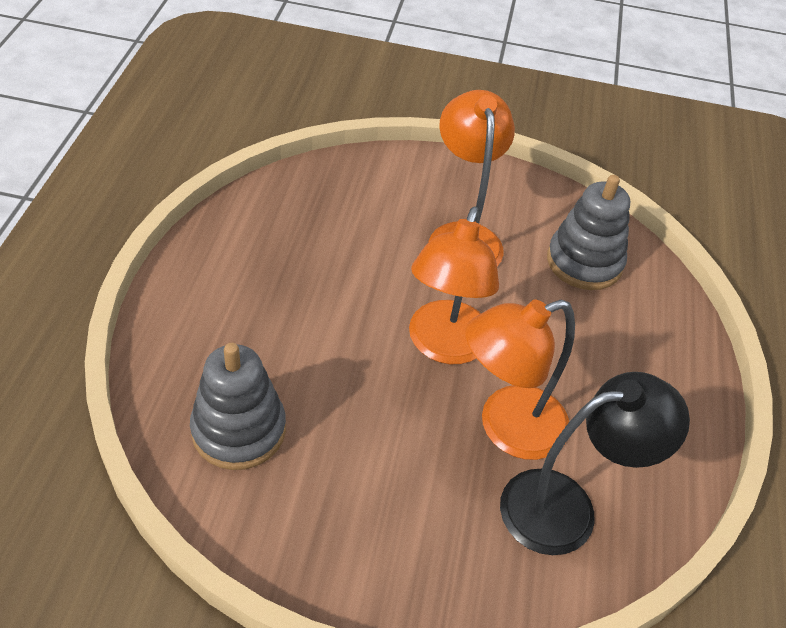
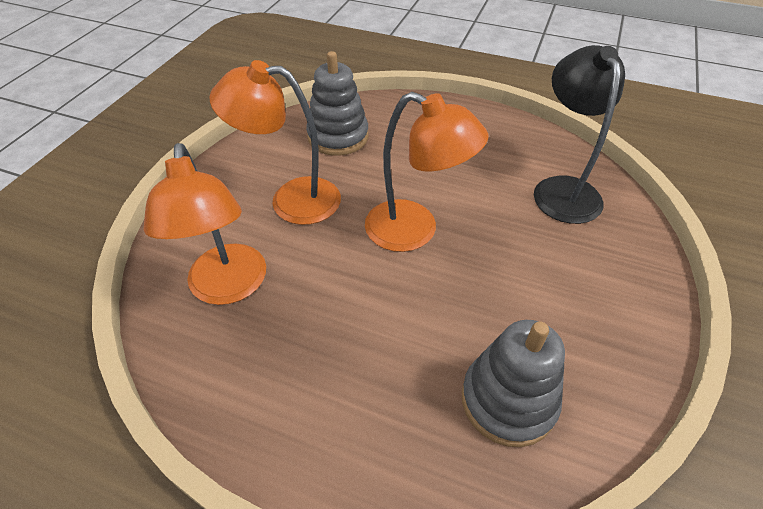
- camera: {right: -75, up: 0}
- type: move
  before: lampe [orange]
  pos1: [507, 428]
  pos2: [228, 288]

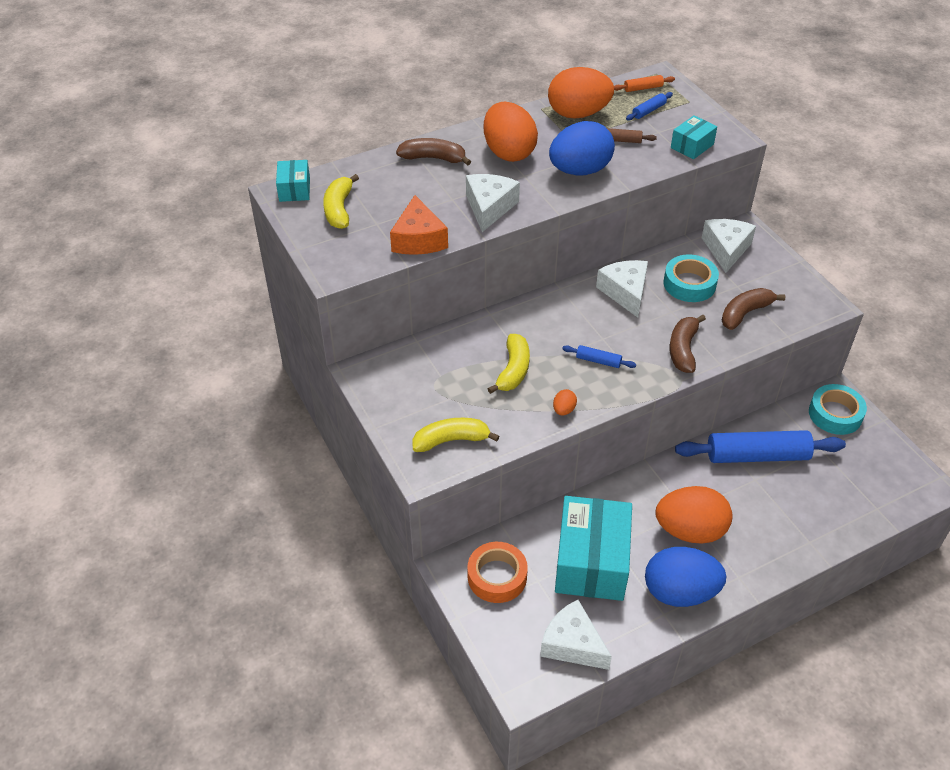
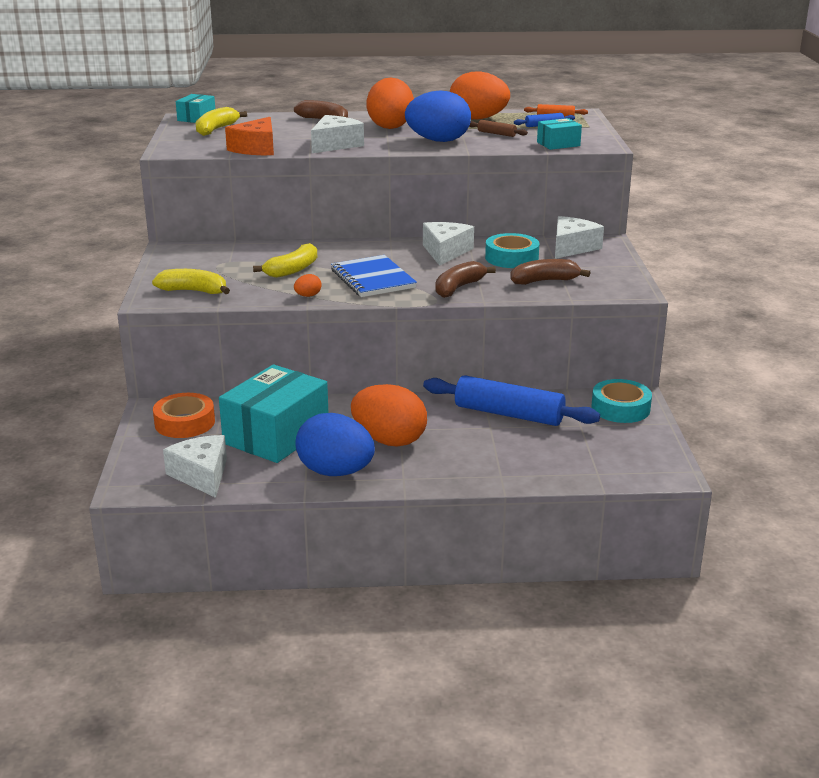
- camera: {right: 25, up: -20}
- type: replace
  before: rouleau à pâtisserie [bleu]
  after: carnet [bleu]
  pos1: [598, 361]
  pos2: [373, 279]

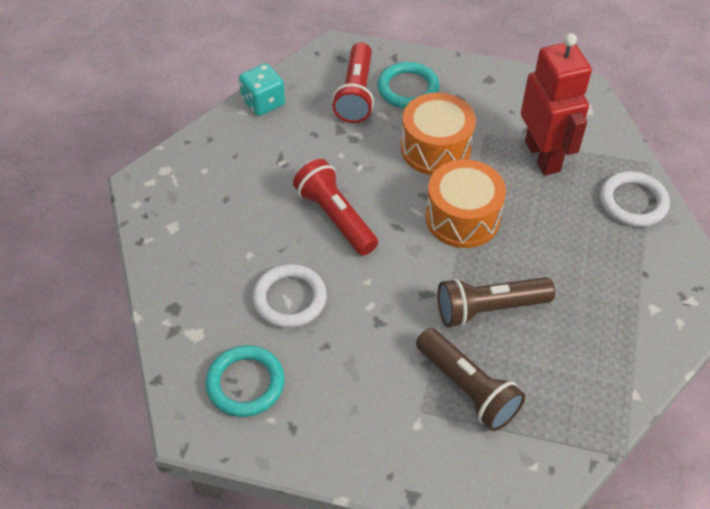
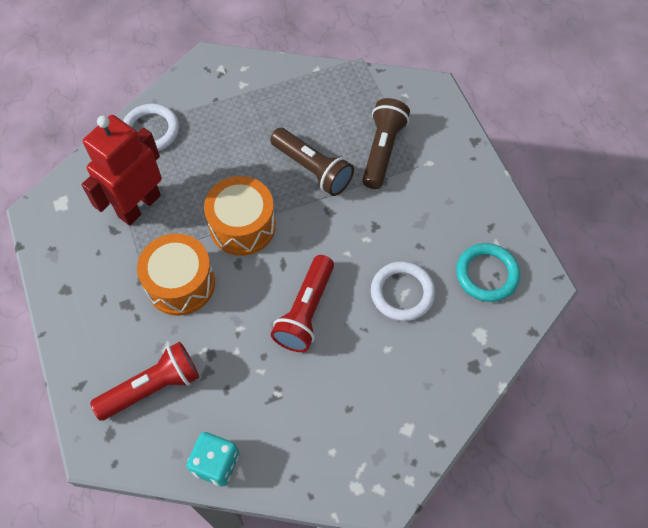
- camera: {right: -125, up: 10}
- type: delete
  before: anneau [turquoise]
  pos1: [408, 89]

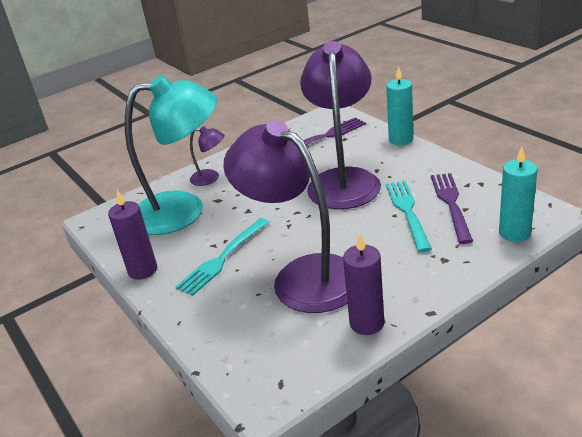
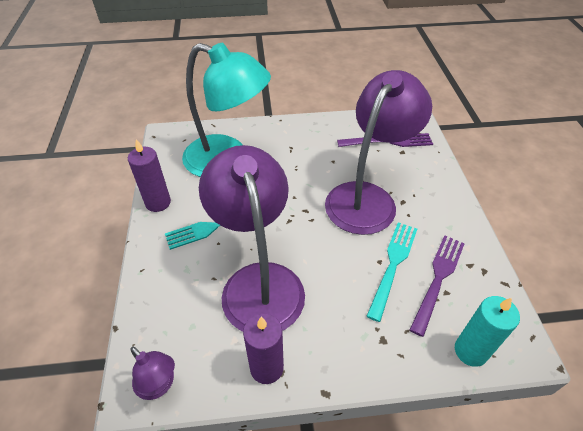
- camera: {right: 25, up: 15}
- type: move
  before: lampe [violet]
  pos1: [211, 178]
  pos2: [159, 385]
- type: delete
  before: bougie [turquoise]
  pos1: [401, 140]

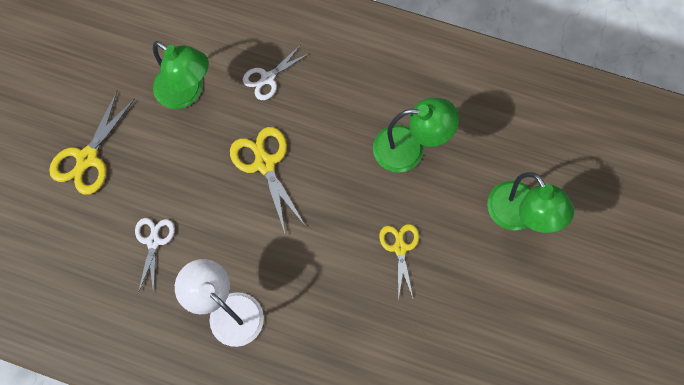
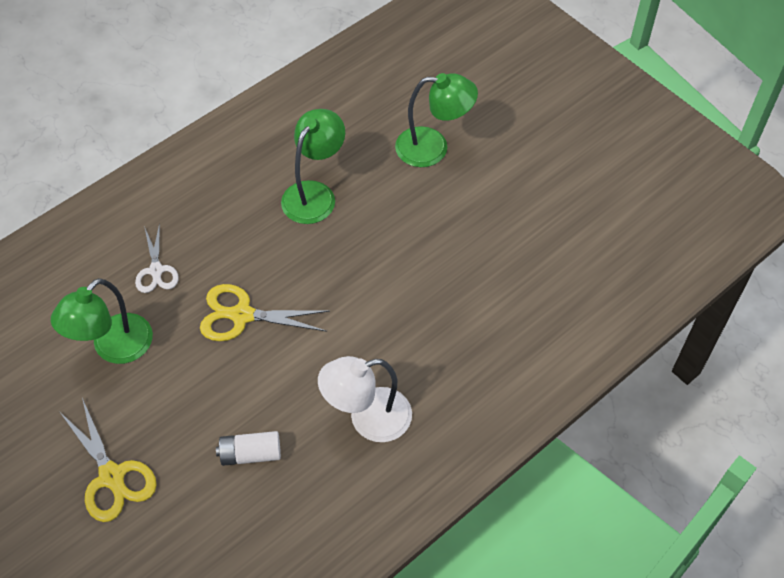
- camera: {right: -60, up: -15}
- type: replace
  before: ciseaux [blanc]
  after: pile [blanc]
  pos1: [153, 241]
  pos2: [250, 454]
- type: rotate
  before: lampe [vert]
  pos1: [186, 93]
  pos2: [114, 348]
  turn: 150
- type: delete
  before: ciseaux [jaune]
  pos1: [400, 248]

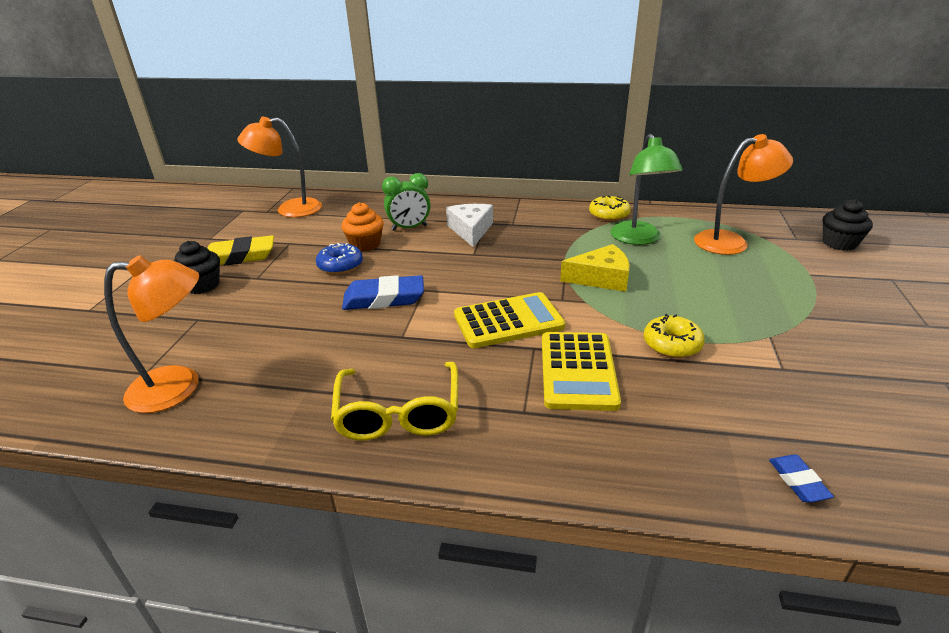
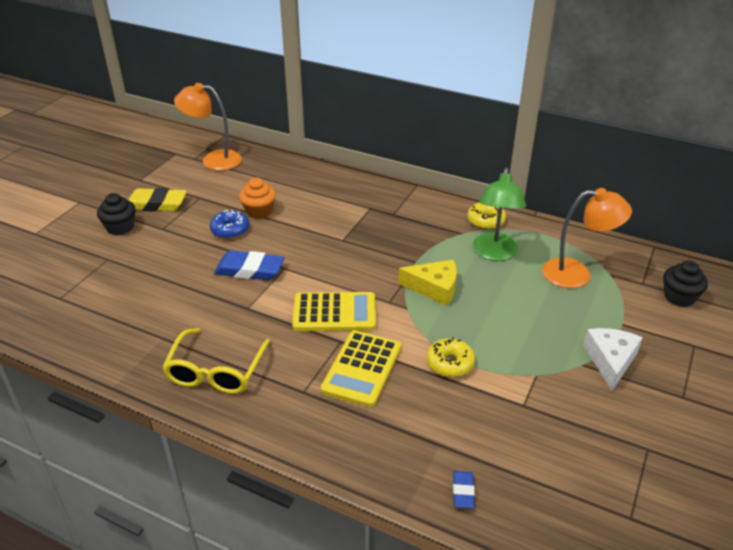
- camera: {right: 15, up: 5}
- type: delete
  before: lampe [orange]
  pos1: [179, 387]
- type: delete
  before: réveil [vert]
  pos1: [409, 228]
- type: move
  before: fromage [blanc]
  pos1: [470, 230]
  pos2: [610, 360]

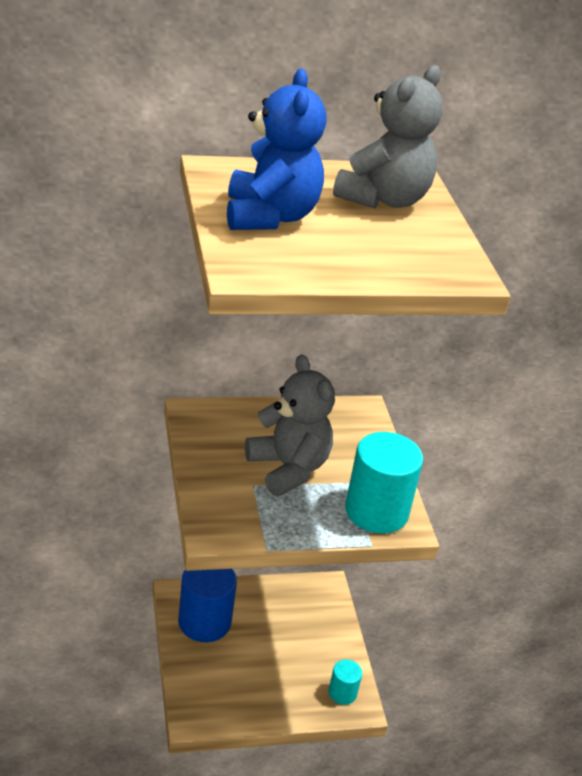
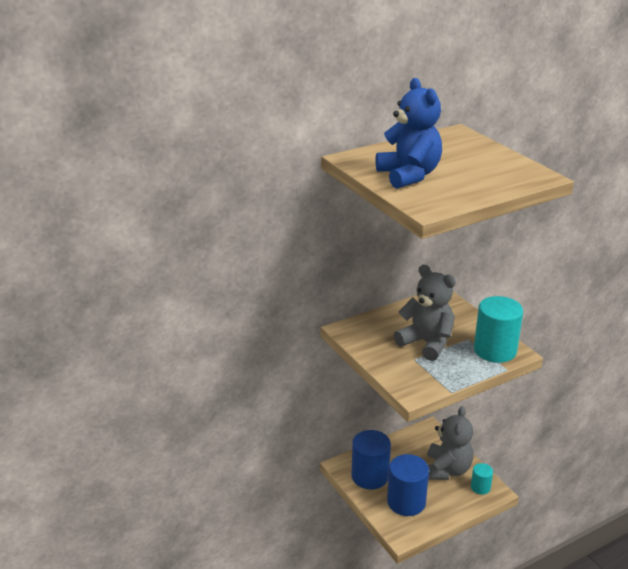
- camera: {right: -15, up: -5}
- type: move
  before: ours en peluche [gris]
  pos1: [384, 199]
  pos2: [447, 470]
- type: insert
  after: cylindre [bleu]
  pos2: [406, 502]

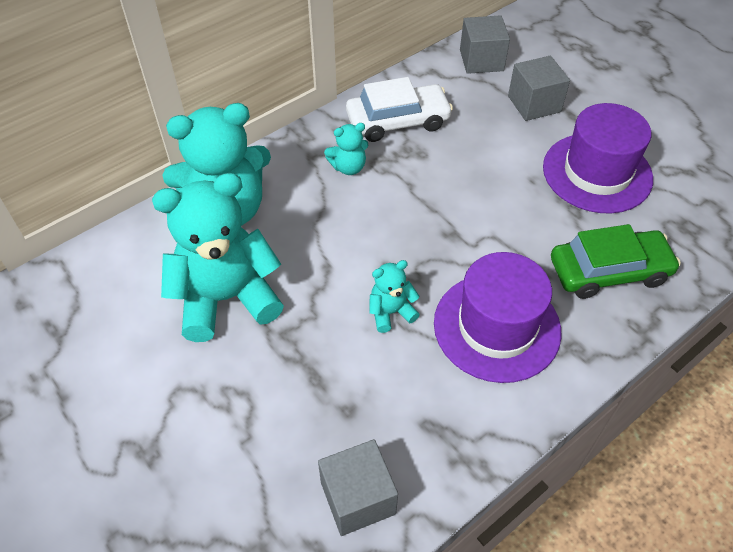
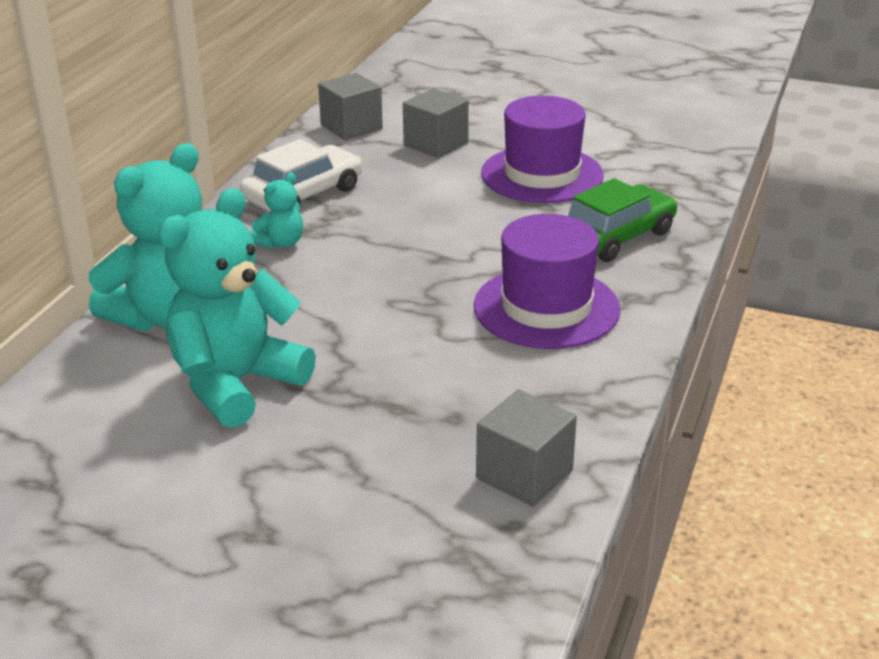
- camera: {right: -30, up: -20}
- type: delete
  before: ours en peluche [turquoise]
  pos1: [391, 312]

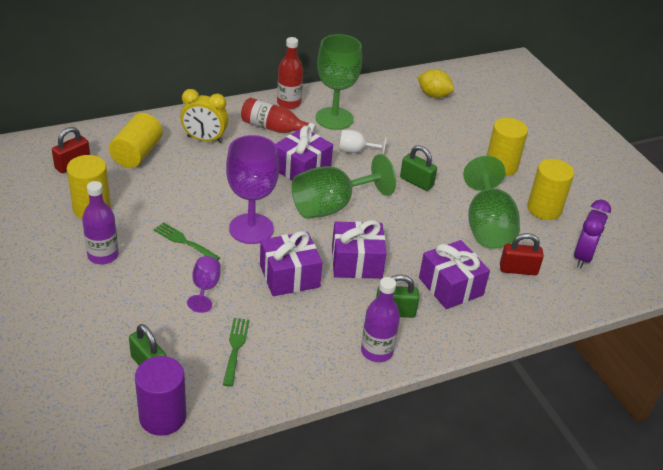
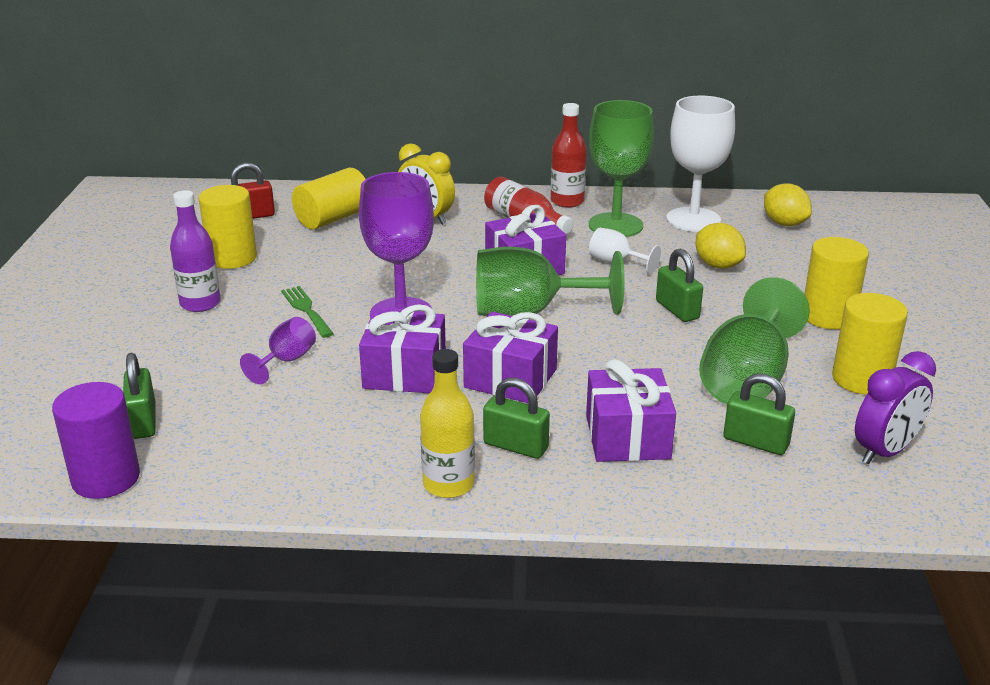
- camera: {right: 30, up: -10}
- type: delete
  before: fourchette [vert]
  pos1: [235, 348]
- type: recolor
  before: bouteille [violet]
  after: bouteille [jaune]
  pos1: [376, 351]
  pos2: [448, 484]
- type: recolor
  before: cadenas [rouge]
  after: cadenas [vert]
  pos1: [518, 269]
  pos2: [755, 442]
- type: insert
  after: verre à pied [blanc]
  pos2: [693, 220]
- type: insert
  after: citron [jaune]
  pos2: [718, 265]

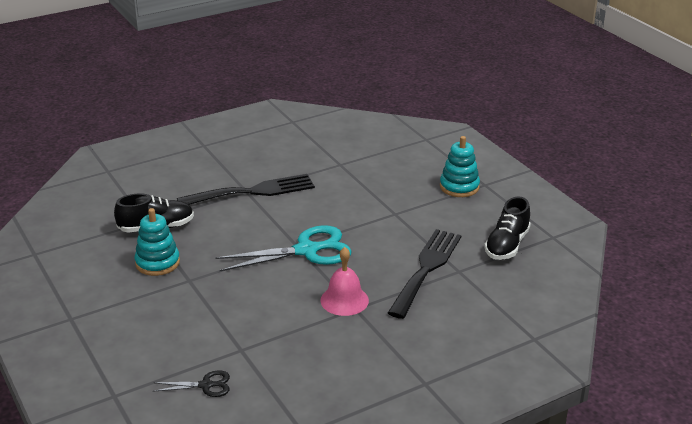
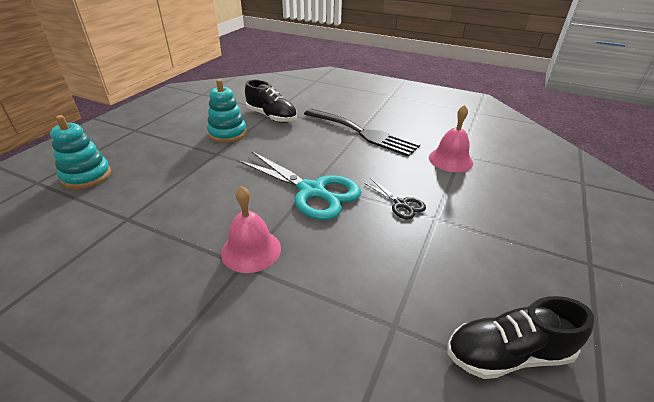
- camera: {right: 55, up: 5}
- type: move
  before: ciseaux [noir]
  pos1: [206, 385]
  pos2: [401, 204]
- type: delete
  before: fourchette [noir]
  pos1: [426, 269]
- type: move
  before: jouet à empiler [turquoise]
  pos1: [459, 187]
  pos2: [86, 176]
- type: insert
  after: cloche [rose]
  pos2: [450, 160]

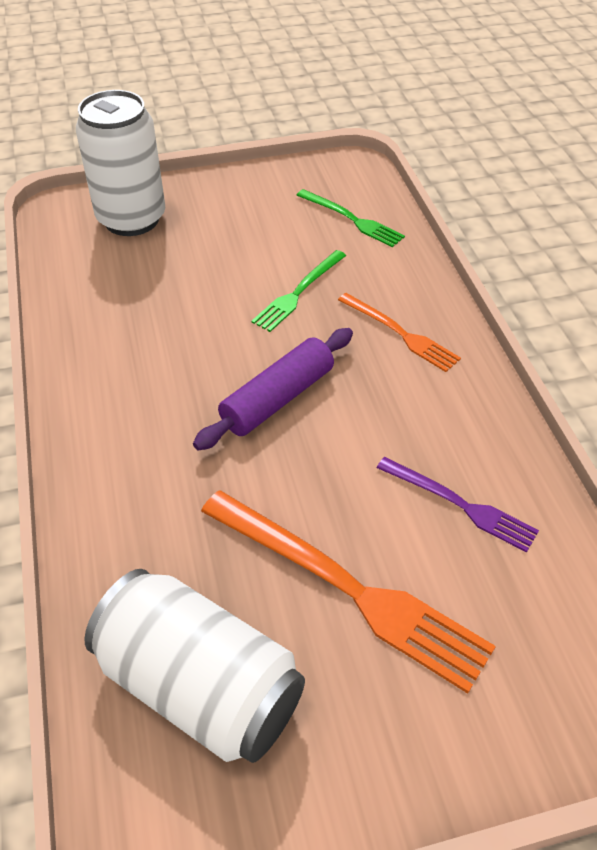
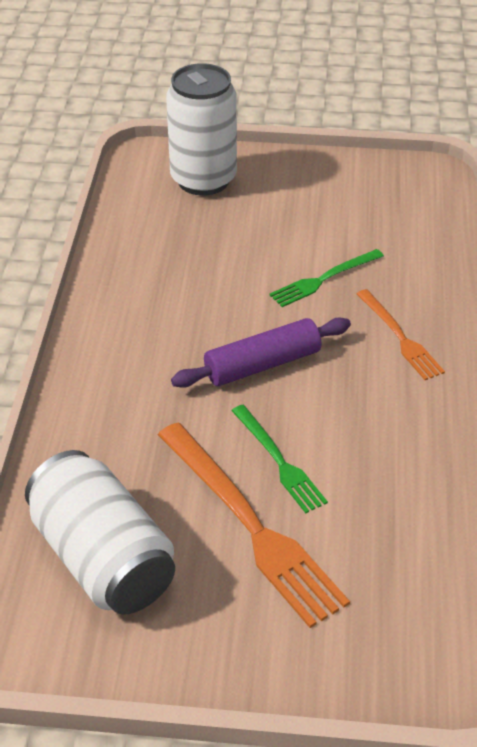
- camera: {right: 20, up: -5}
- type: move
  before: fourchette [vert]
  pos1: [352, 219]
  pos2: [279, 461]
- type: delete
  before: fourchette [violet]
  pos1: [460, 505]

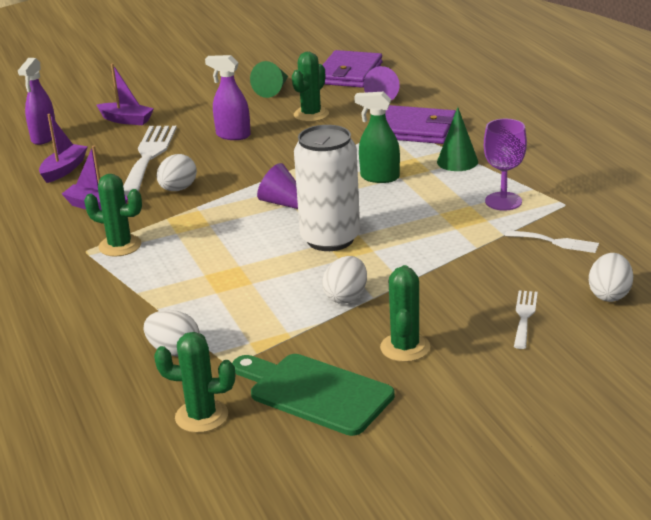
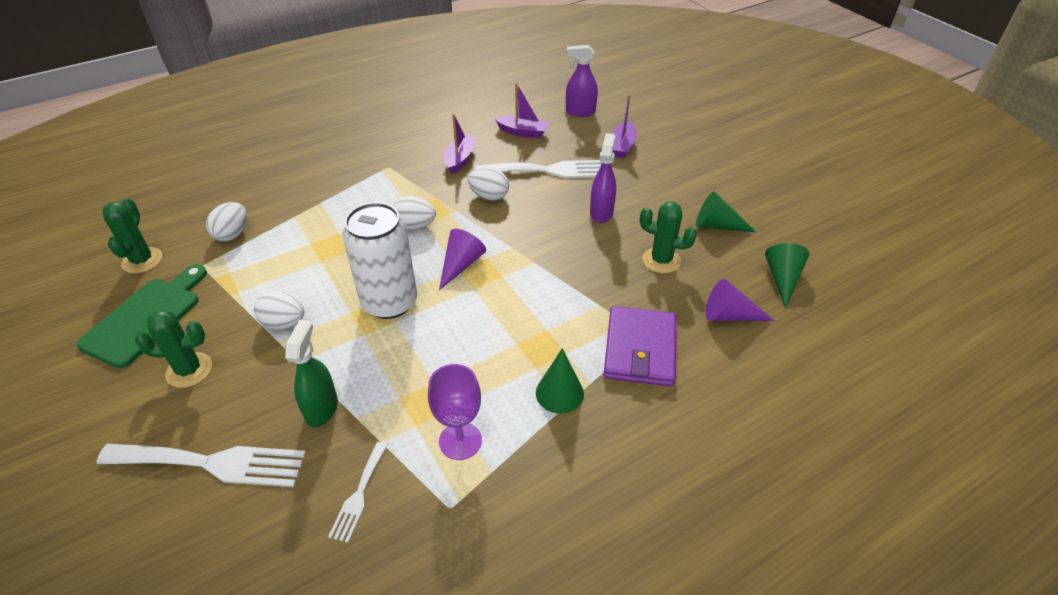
- camera: {right: 80, up: 15}
- type: delete
  before: cactus [vert]
  pos1: [120, 246]
- type: replace
  before: portefeuille [violet]
  after: cône [vert]
  pos1: [349, 73]
  pos2: [782, 279]
- type: move
  before: vaporisateur [vert]
  pos1: [379, 177]
  pos2: [322, 408]
- type: resize
  before: fourchette [blanc]
  pos1: [524, 316]
  pos2: [212, 463]
  scale: 1.94
- type: move
  before: œuf [blanc]
  pos1: [609, 295]
  pos2: [415, 226]

